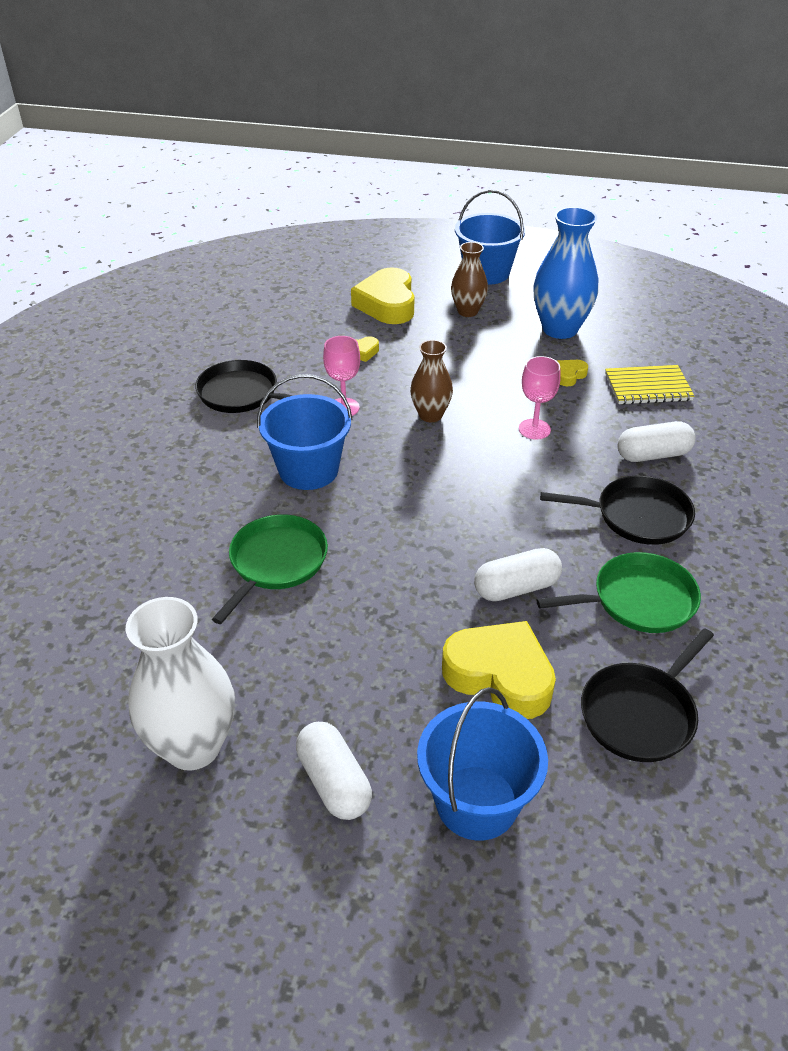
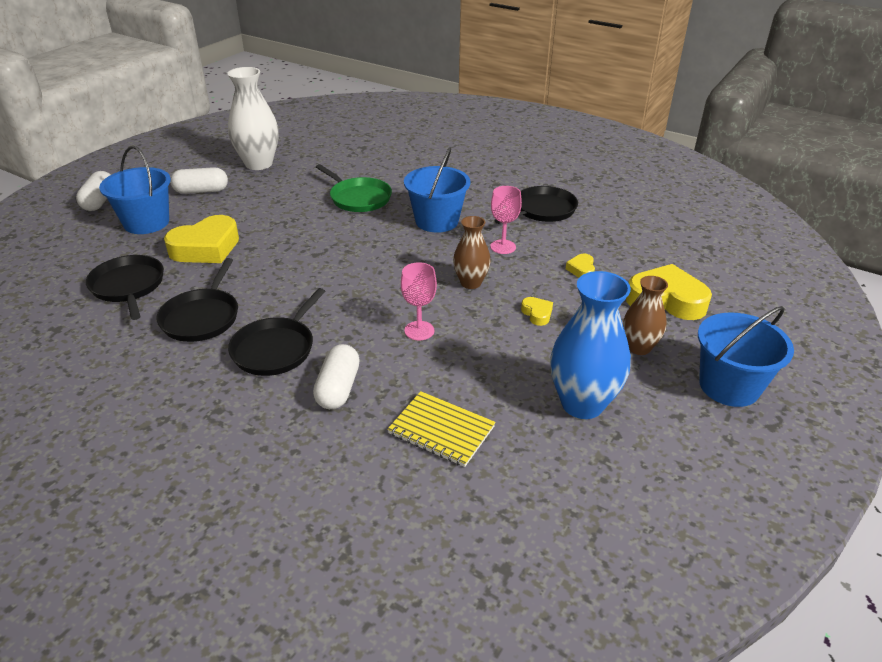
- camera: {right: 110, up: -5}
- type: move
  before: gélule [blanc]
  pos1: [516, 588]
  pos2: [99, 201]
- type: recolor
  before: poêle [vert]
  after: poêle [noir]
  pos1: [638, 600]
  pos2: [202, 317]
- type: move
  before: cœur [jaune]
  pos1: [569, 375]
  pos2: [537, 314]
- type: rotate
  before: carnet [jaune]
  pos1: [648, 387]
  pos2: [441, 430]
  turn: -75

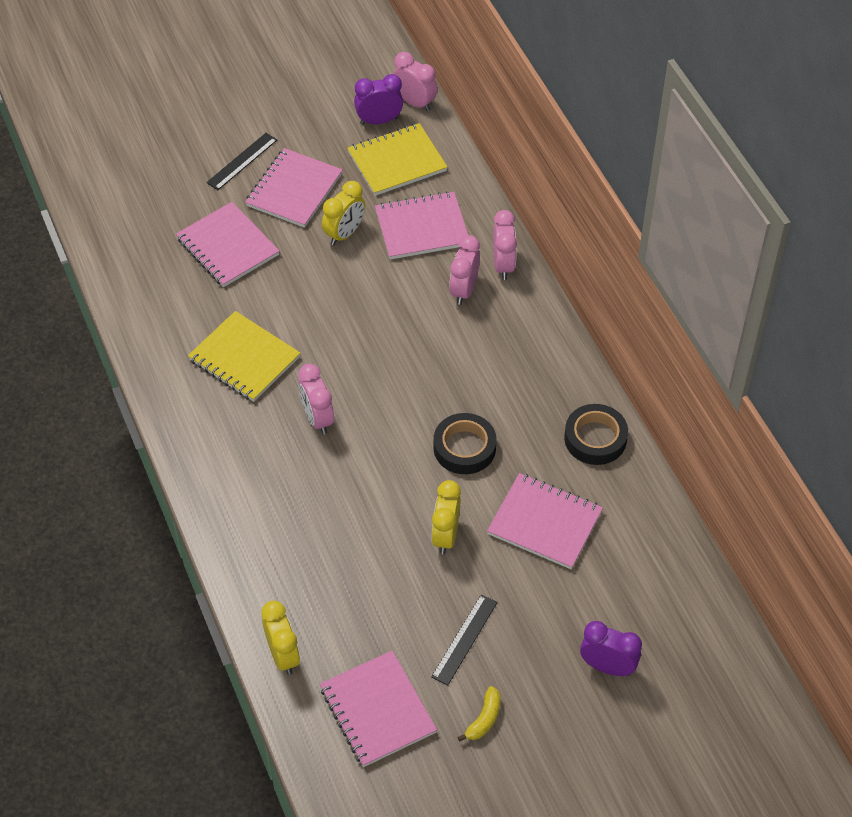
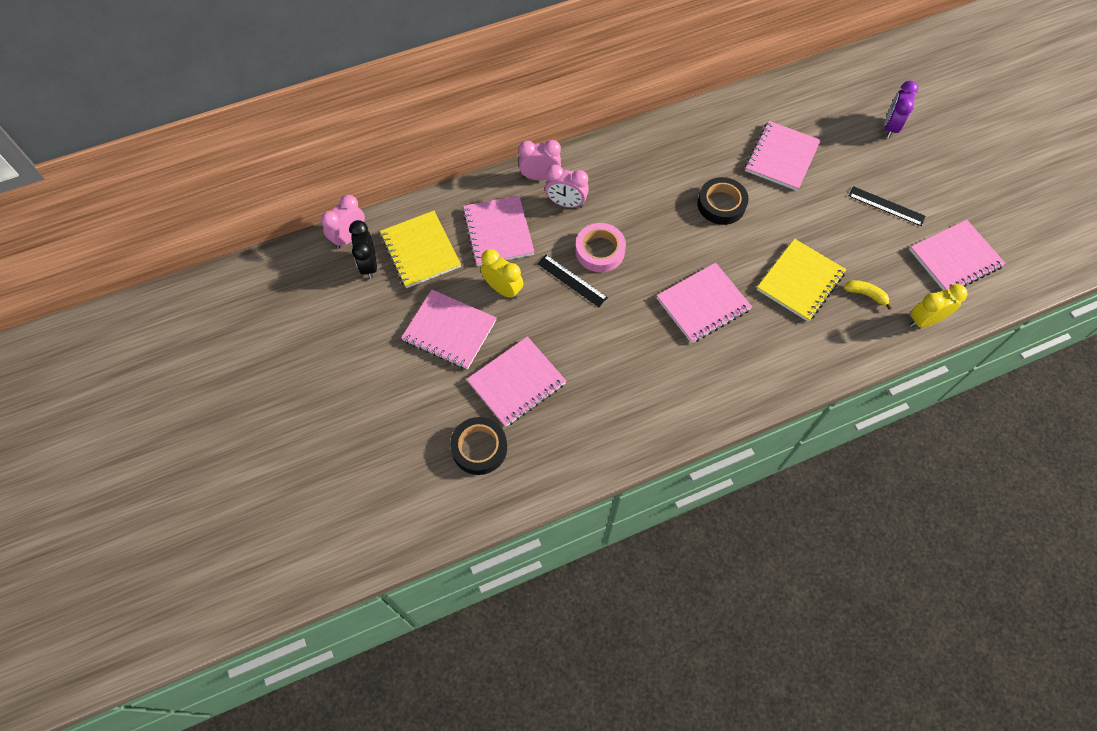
- camera: {right: -90, up: 10}
- type: move
  before: carnet [jaune]
  pos1: [244, 358]
  pos2: [800, 281]
- type: move
  before: règle [noir]
  pos1: [242, 161]
  pos2: [572, 280]
- type: replace
  before: réveil [rose]
  after: carnet [rose]
  pos1: [317, 418]
  pos2: [703, 304]
- type: recolor
  before: réveil [violet]
  after: réveil [noir]
  pos1: [379, 121]
  pos2: [369, 265]
- type: delete
  before: réveil [jaune]
  pos1: [445, 536]
- type: move
  before: banane [jaune]
  pos1: [484, 719]
  pos2: [866, 295]
- type: move
  before: ruban adhésif [noir]
  pos1: [595, 438]
  pos2: [479, 448]
- type: insert
  after: ruban adhésif [rose]
  pos2: [600, 251]

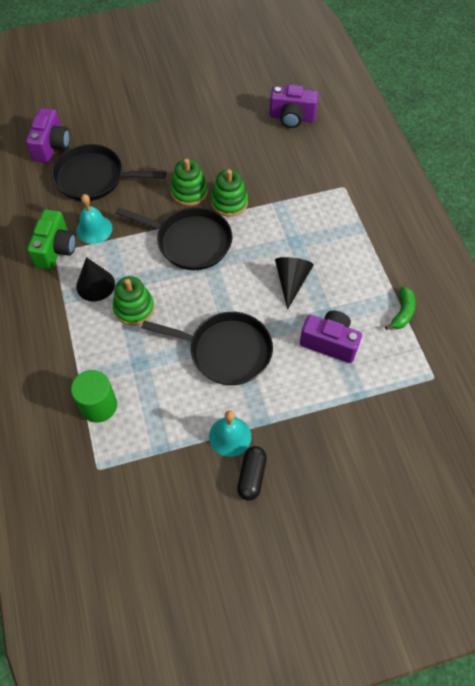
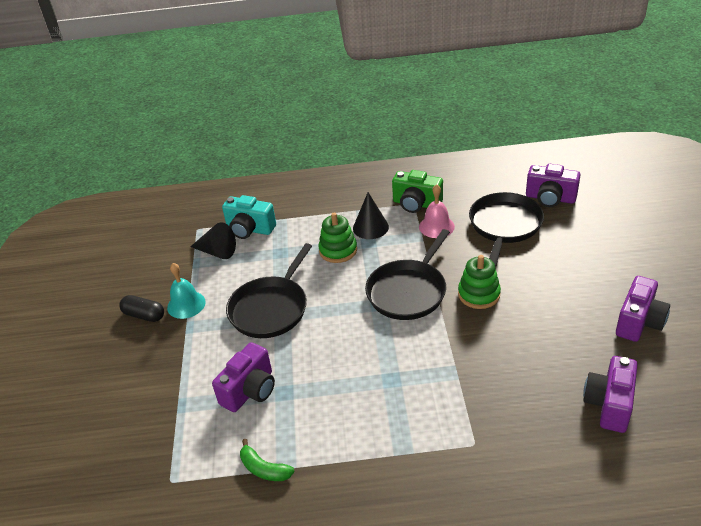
- camera: {right: 105, up: -20}
- type: replace
  before: cylindre [vert]
  after: appareil photo [turquoise]
  pos1: [98, 406]
  pos2: [250, 229]
- type: recolor
  before: cloche [turquoise]
  after: cloche [rose]
  pos1: [94, 229]
  pos2: [436, 226]
- type: delete
  before: jouet à empiler [vert]
  pos1: [229, 202]
- type: move
  before: cône [noir]
  pos1: [291, 281]
  pos2: [217, 252]
- type: insert
  after: appareil photo [violet]
  pos2: [639, 322]

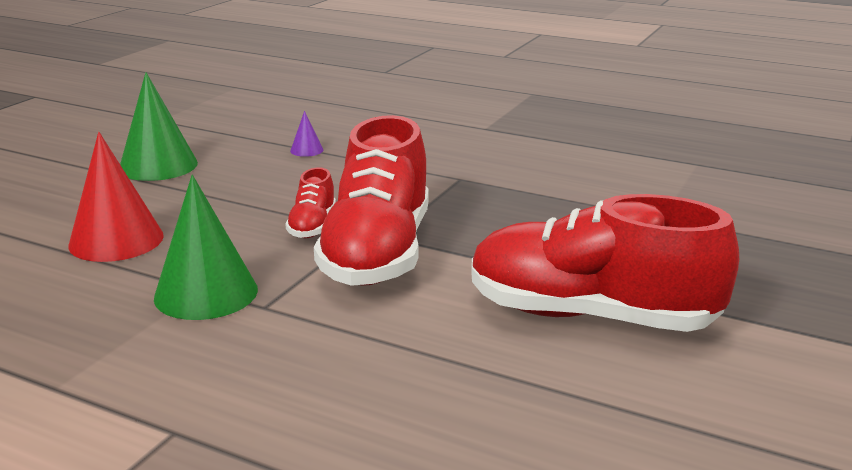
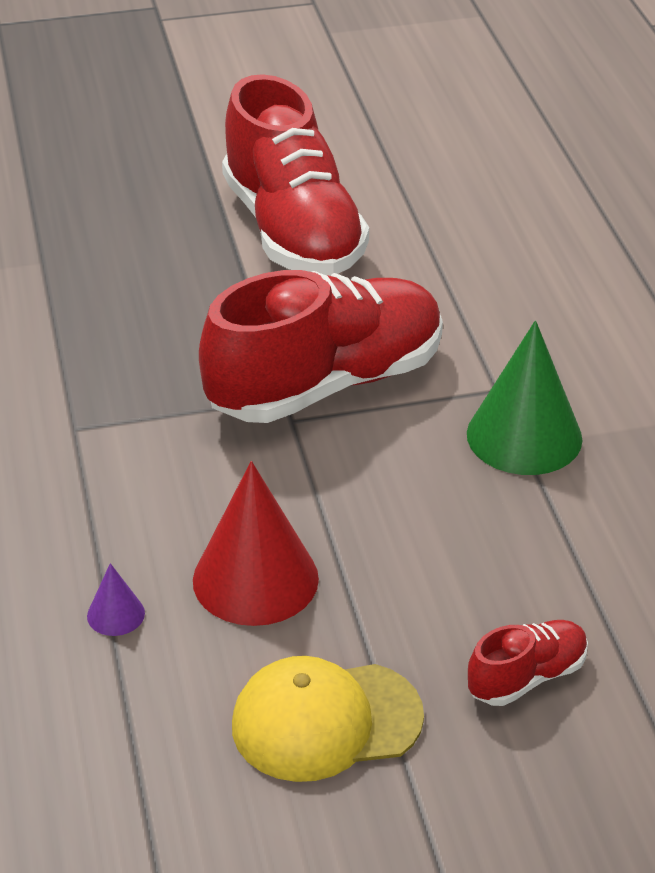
- camera: {right: -130, up: 15}
- type: move
  before: cône [rouge]
  pos1: [116, 240]
  pos2: [255, 579]
- type: replace
  before: cône [vert]
  after: casquette [jaune]
  pos1: [158, 166]
  pos2: [326, 721]
- type: move
  before: chaussure [rouge]
  pos1: [312, 226]
  pos2: [527, 677]

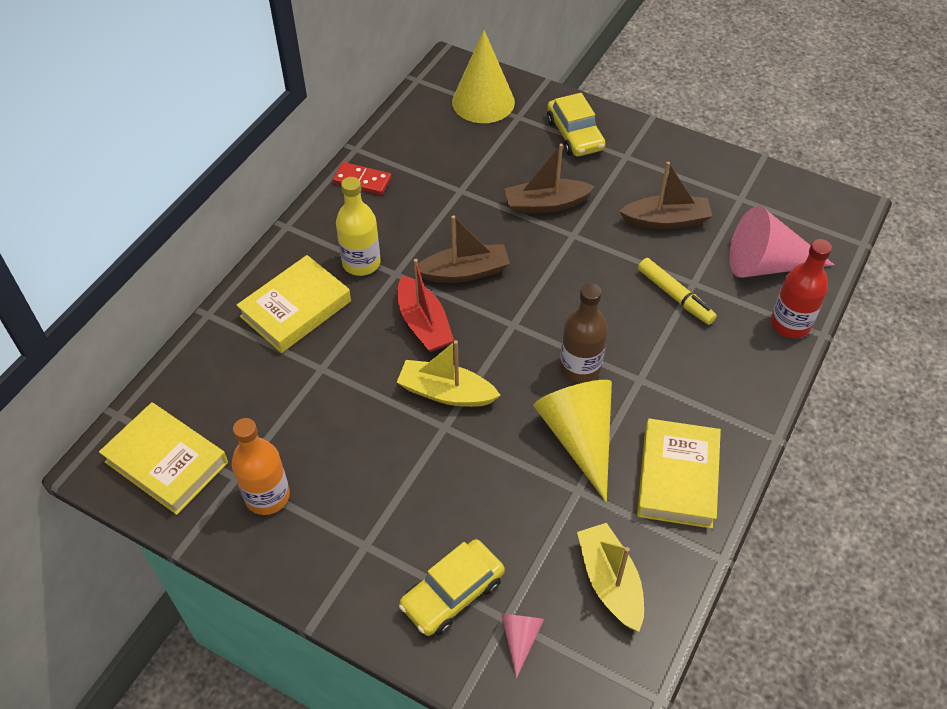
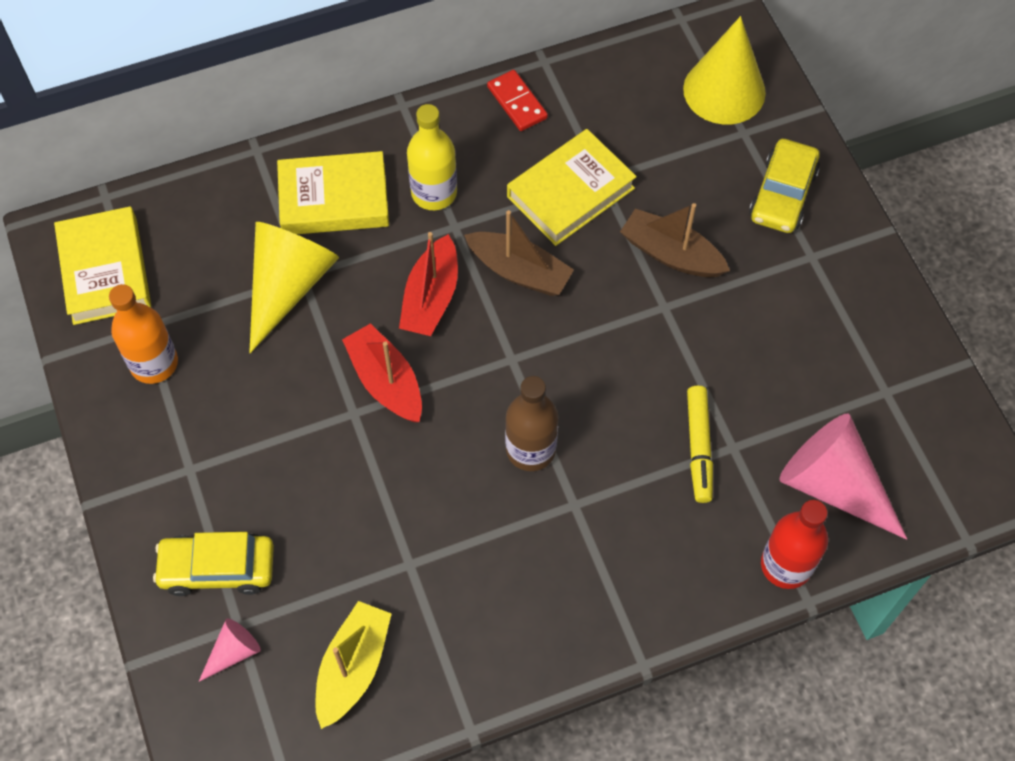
- camera: {right: 40, up: 10}
- type: recolor
  before: bateau [jaune]
  after: bateau [rouge]
  pos1: [446, 393]
  pos2: [386, 382]
- type: move
  before: cône [jaune]
  pos1: [579, 437]
  pos2: [288, 286]
- type: delete
  before: bateau [marron]
  pos1: [665, 220]
- type: move
  before: livre [jaune]
  pos1: [677, 477]
  pos2: [570, 192]

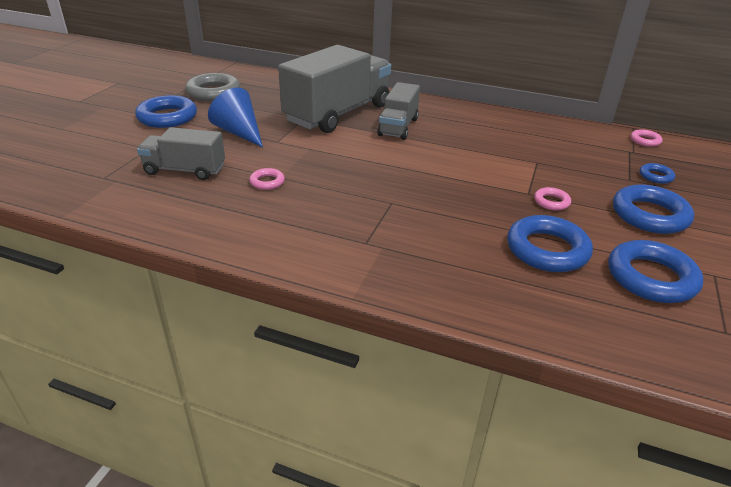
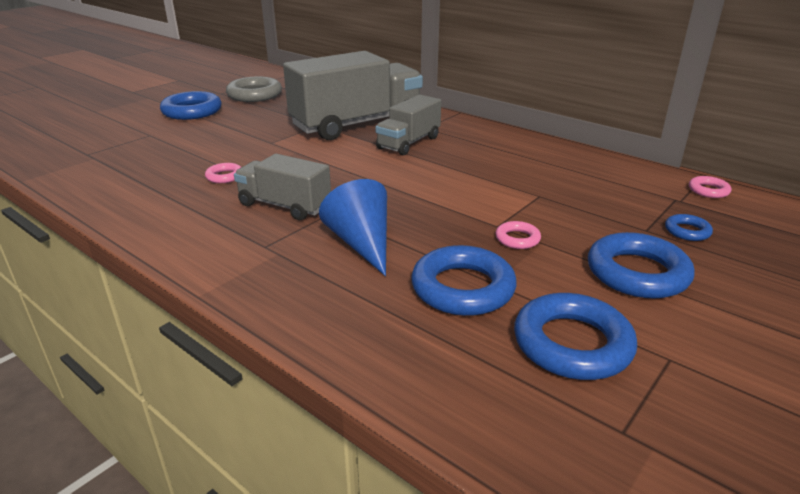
- camera: {right: 20, up: -5}
- type: move
  before: camion [gris]
  pos1: [185, 170]
  pos2: [284, 206]
- type: move
  before: cône [bleu]
  pos1: [239, 132]
  pos2: [362, 243]

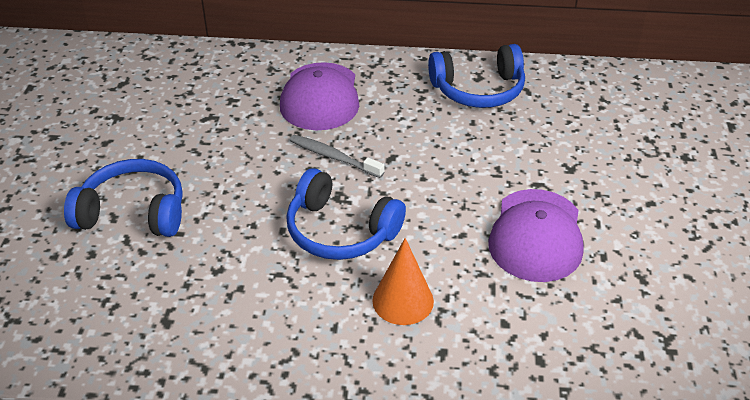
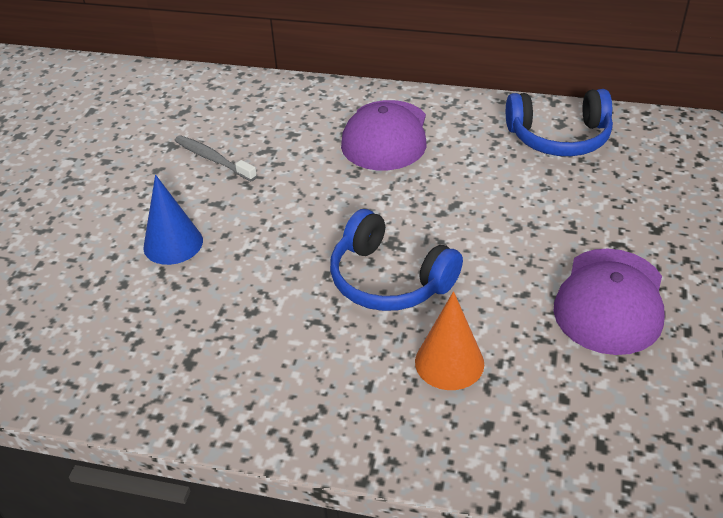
- camera: {right: 10, up: 0}
- type: replace
  before: casque audio [bleu]
  after: cône [bleu]
  pos1: [133, 212]
  pos2: [173, 244]
- type: move
  before: brosse à dents [gris]
  pos1: [333, 157]
  pos2: [213, 159]

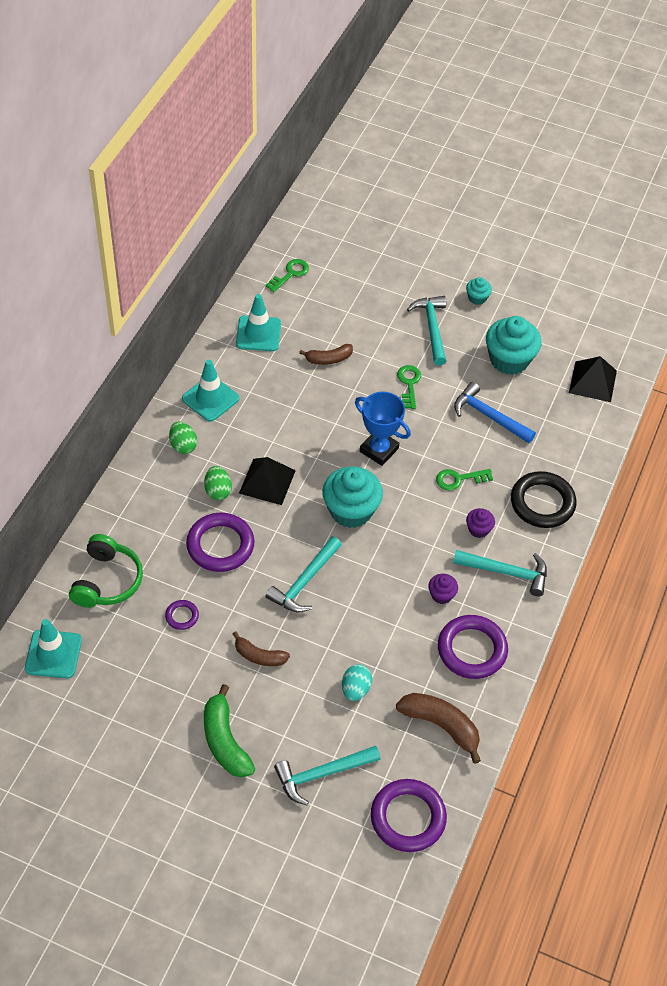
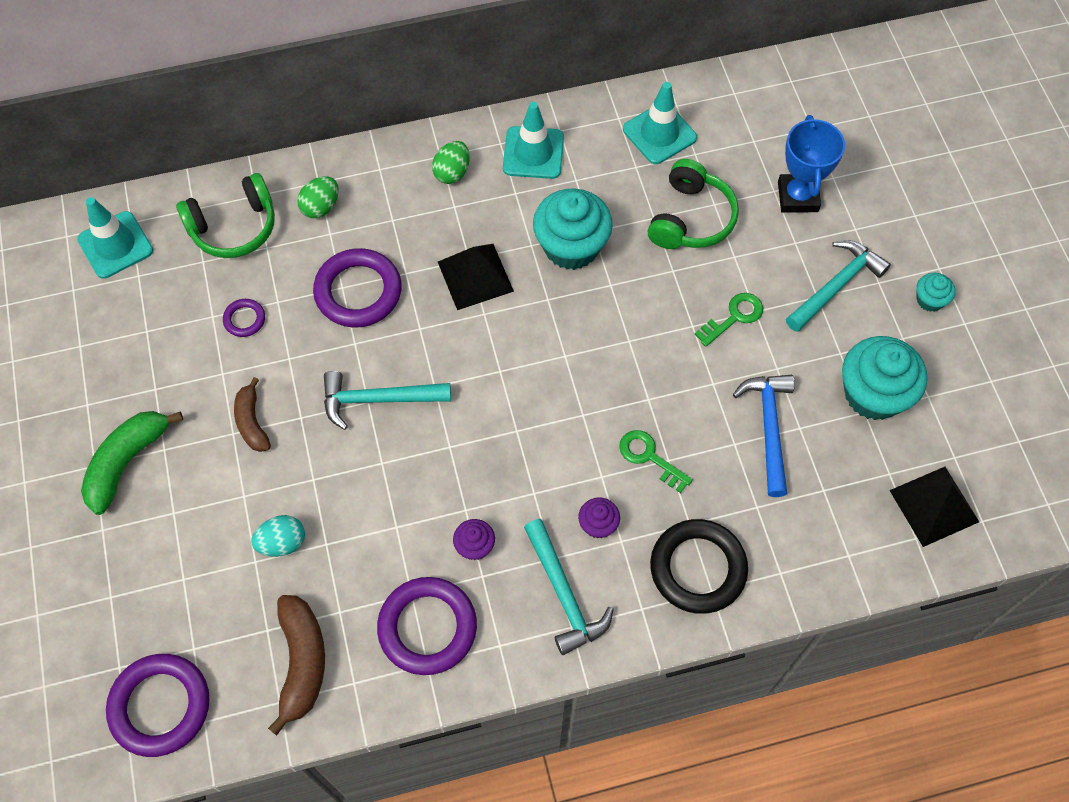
- camera: {right: 55, up: 10}
- type: move
  before: œuf [vert]
  pos1: [218, 491]
  pos2: [321, 207]
- type: delete
  before: clé [vert]
  pos1: [290, 274]
- type: delete
  before: marteau [turquoise]
  pos1: [322, 774]
- type: replace
  before: banane [marron]
  after: casque audio [vert]
  pos1: [328, 359]
  pos2: [690, 218]
- type: move
  before: muffin [turquoise]
  pos1: [351, 510]
  pos2: [571, 246]
- type: move
  before: trophée [bleu]
  pos1: [379, 450]
  pos2: [797, 197]

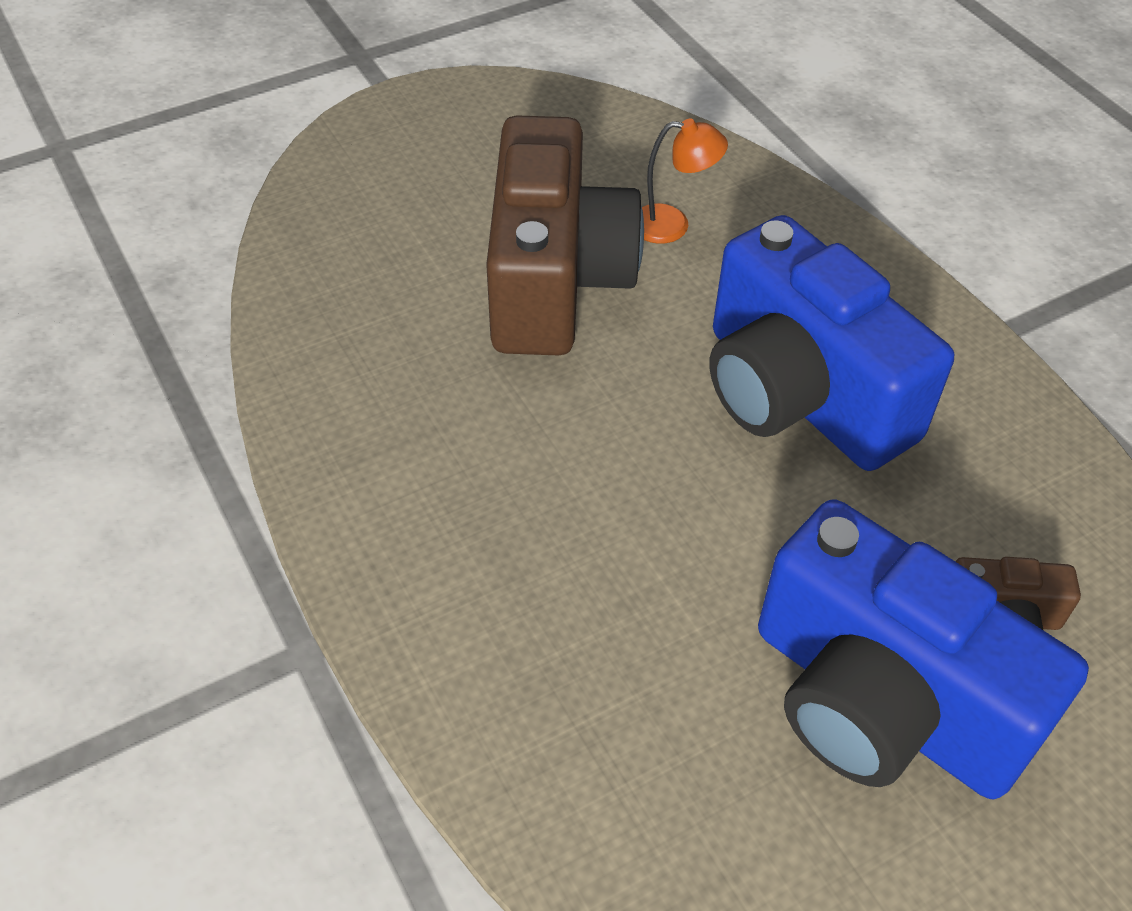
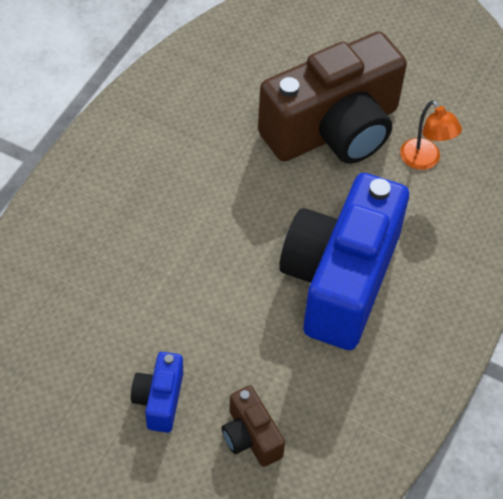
- camera: {right: 55, up: 5}
- type: resize
  before: appareil photo [bleu]
  pos1: [881, 700]
  pos2: [159, 400]
  scale: 0.43

